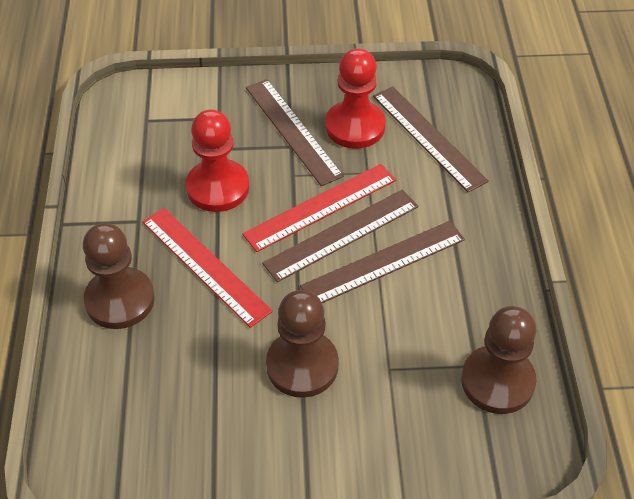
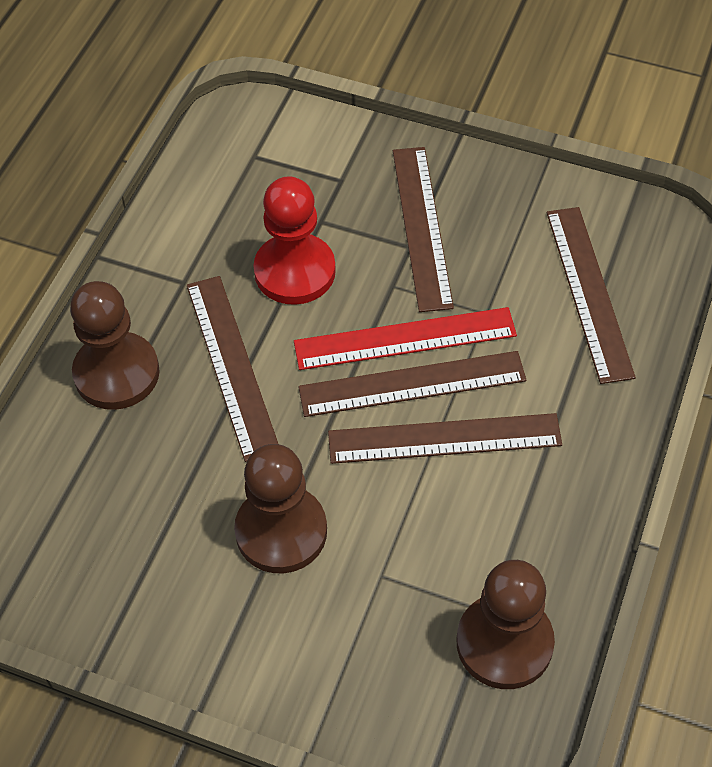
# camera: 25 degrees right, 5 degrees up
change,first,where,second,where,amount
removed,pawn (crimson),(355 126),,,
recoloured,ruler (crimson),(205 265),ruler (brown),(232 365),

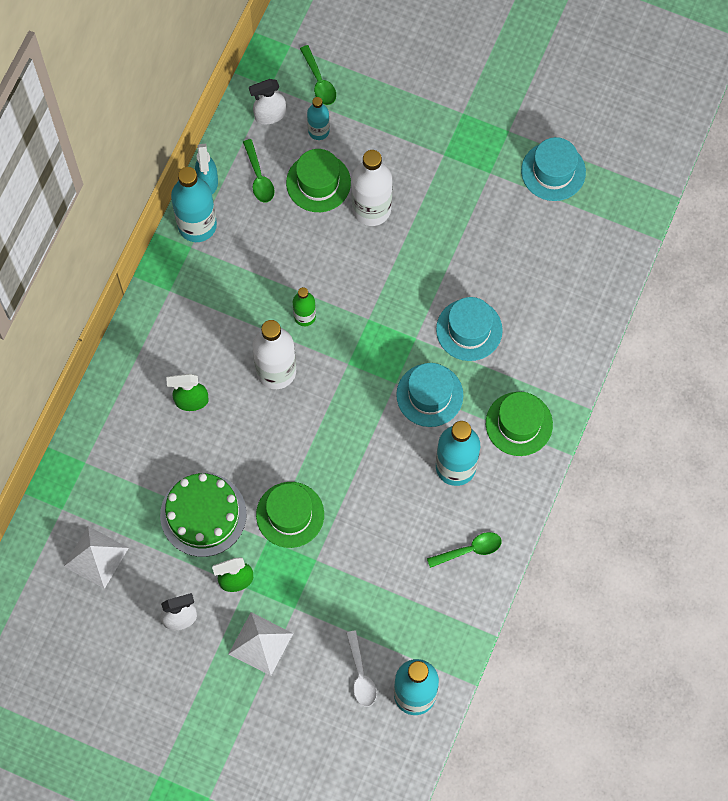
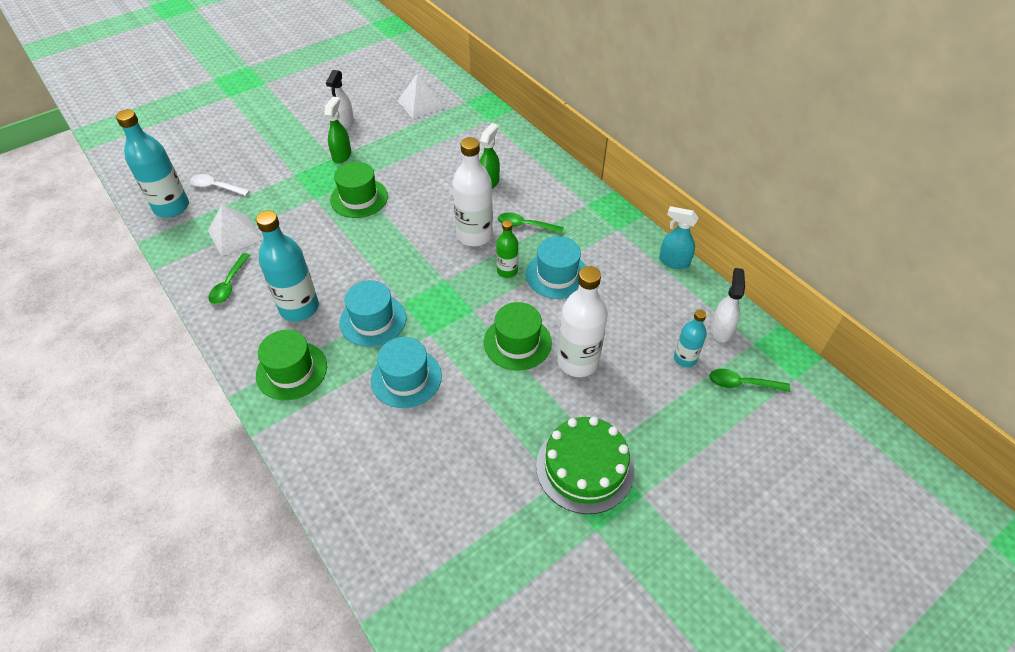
# camera: 120 degrees right, 20 degrees down
change,first,where,second,where,amount
moved,hat (turquoise),(553 171),,(557 275),
moved,spoon (green),(259 177),,(525 225),
moved,hat (green),(318 182),,(517 342),
removed,drink bottle (turquoise),(197 225),,,
moved,cake (green),(203 514),,(585 467),
moved,pyramid (white),(260 643),,(234 235),

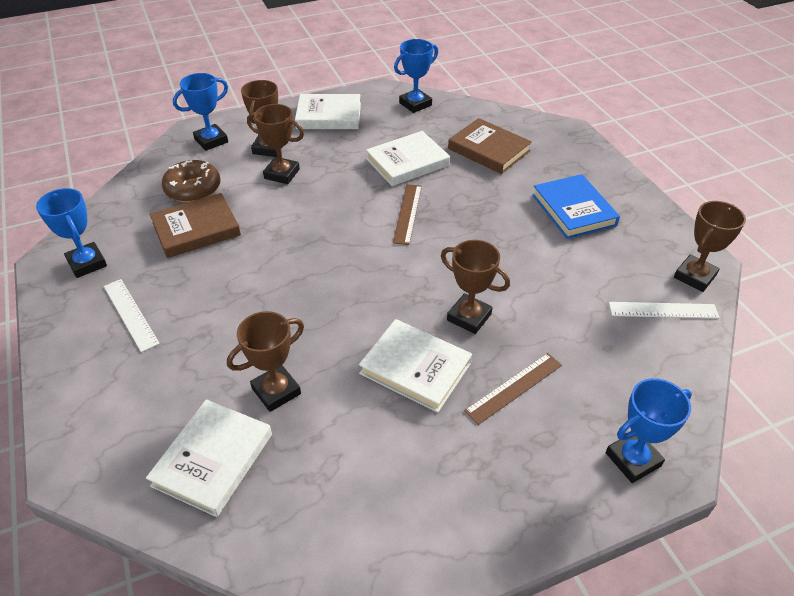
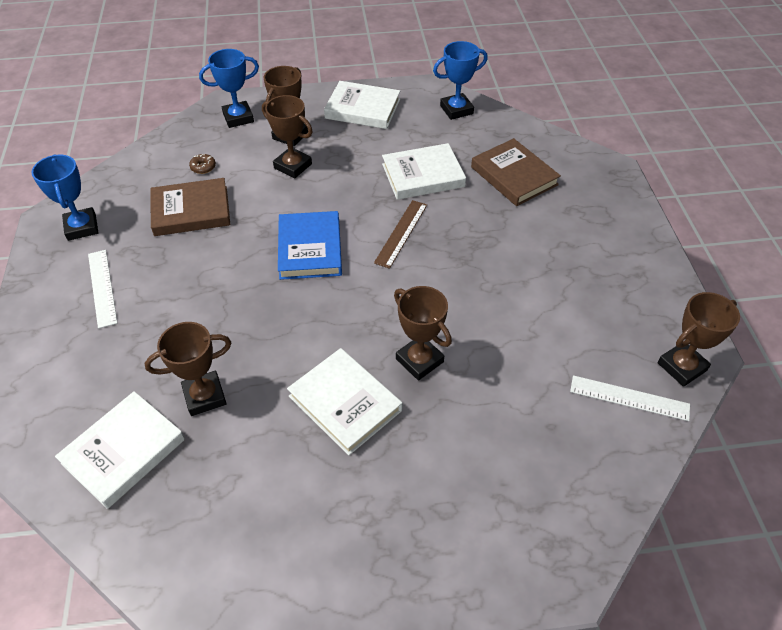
# camera: 15 degrees right, 5 degrees up
change,first,where,second,where,amount
resized,doughnut (brown),(193 189),,(203 167),x0.45
moved,book (cobalt),(573 210),,(310 249),
removed,ruler (brown),(514 387),,,
removed,award cup (cobalt),(633 459),,,

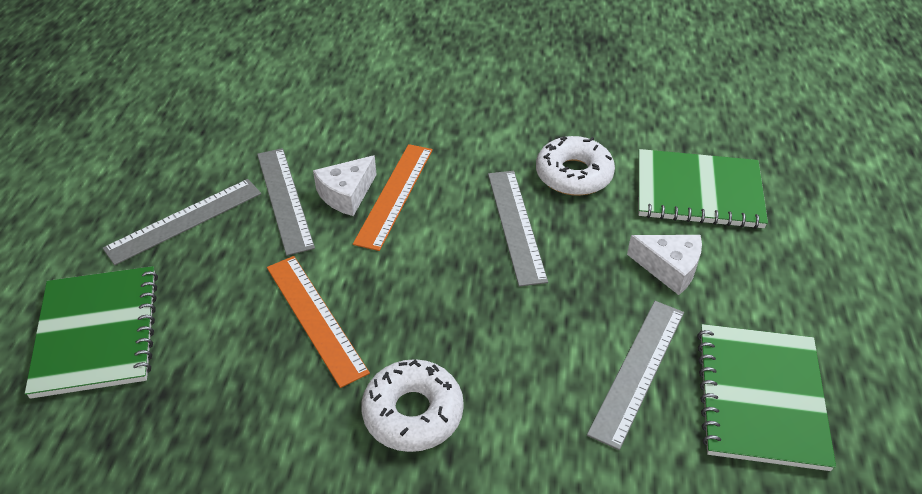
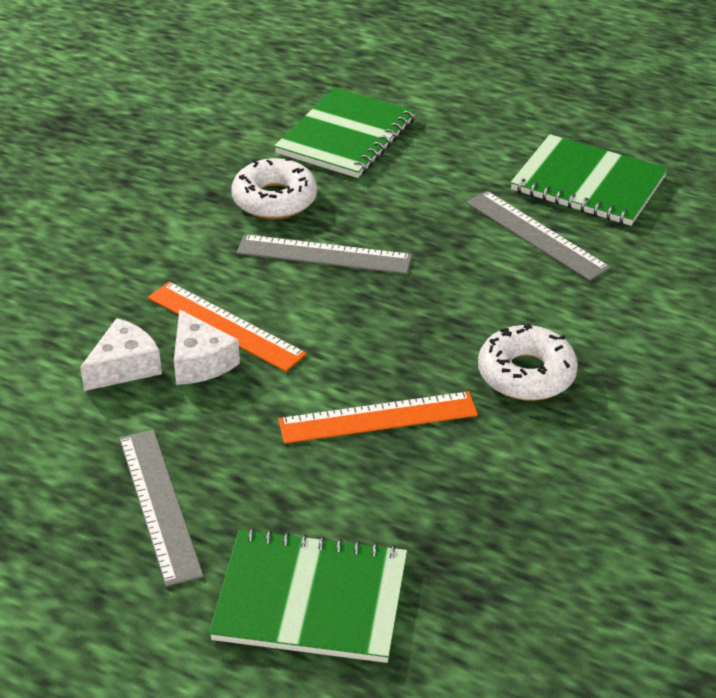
# camera: 70 degrees left, 5 degrees down
change,first,where,second,where,amount
removed,ruler (grey),(284 199),,,
moved,piece of cheese (white),(669 268),,(124 367),

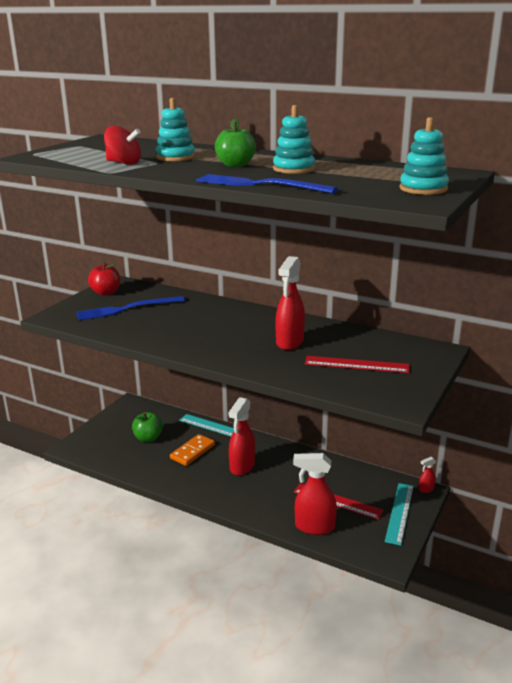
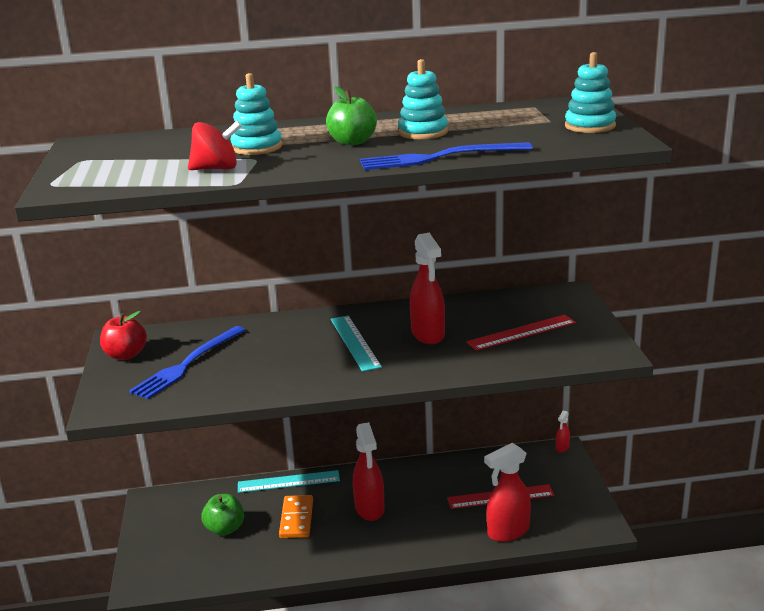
# camera: 35 degrees left, 0 degrees up
change,first,where,second,where,amount
moved,ruler (turquoise),(399 513),,(354 342),

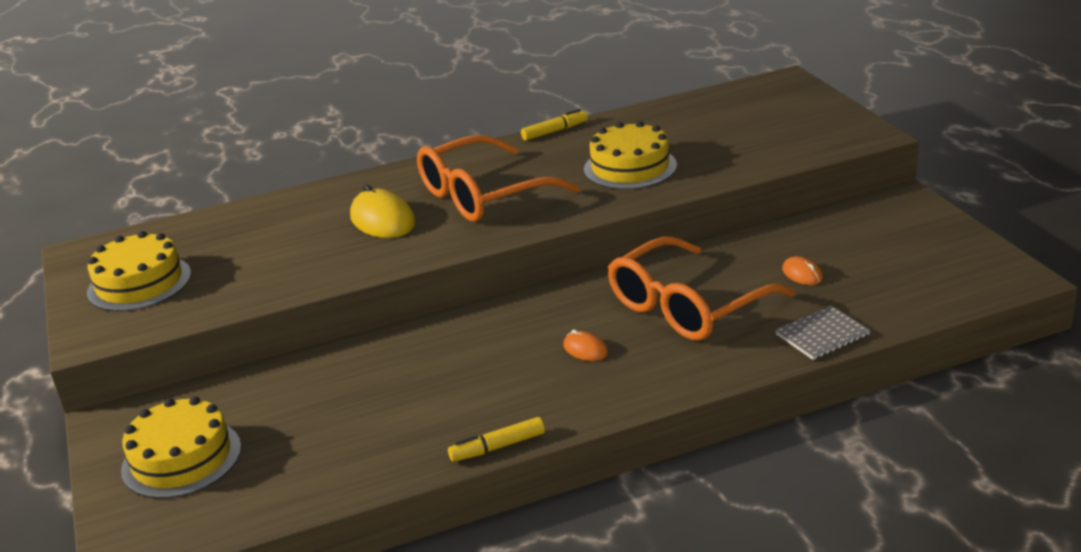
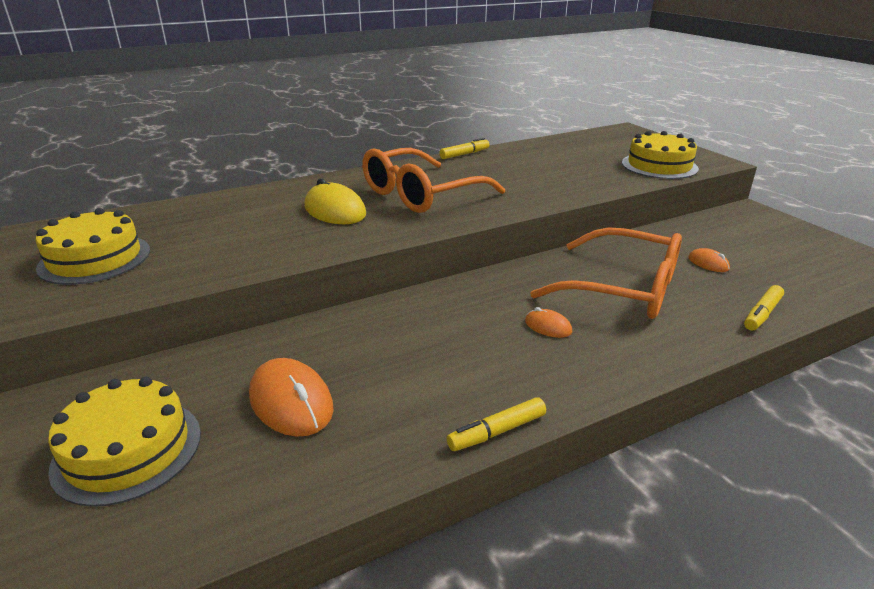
# camera: 10 degrees left, 0 degrees up
change,first,where,second,where,amount
moved,cake (golden),(630 167),,(659 166),
turned,eyeglasses (orange-coloured),(687 307),,(624 289),105 degrees counterclockwise
replaced,notepad (grey),(822 335),marker (golden),(761 314),
added,,,computer mouse (orange-coloured),(291 402),

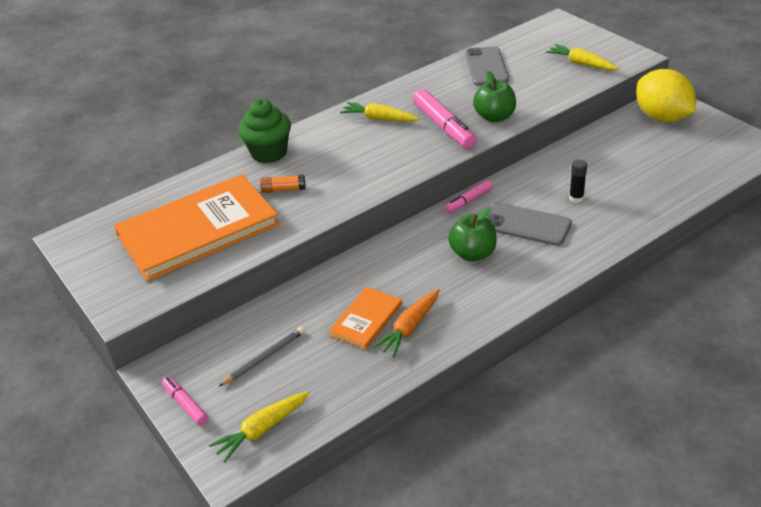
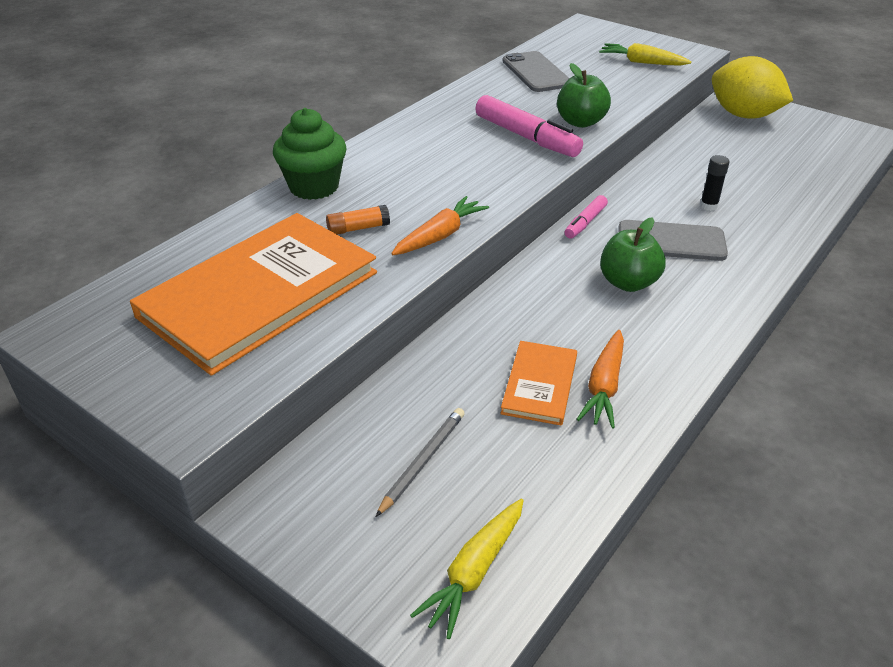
# camera: 20 degrees left, 0 degrees up
change,first,where,second,where,amount
removed,root vegetable (golden),(379 119),,,
removed,marker (pink),(185 404),,,
added,,,root vegetable (orange-coloured),(440 236),

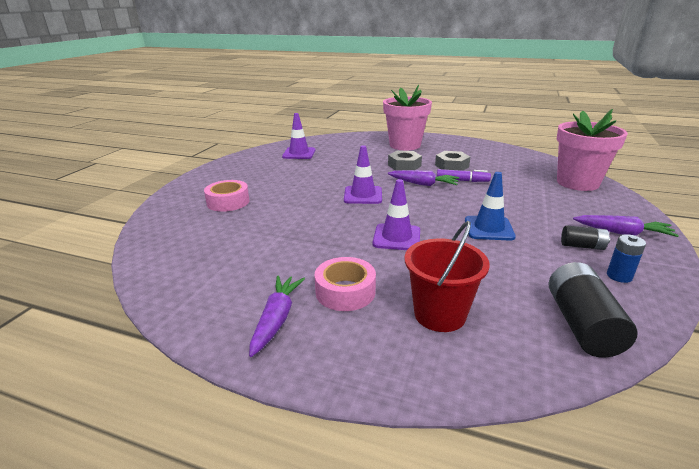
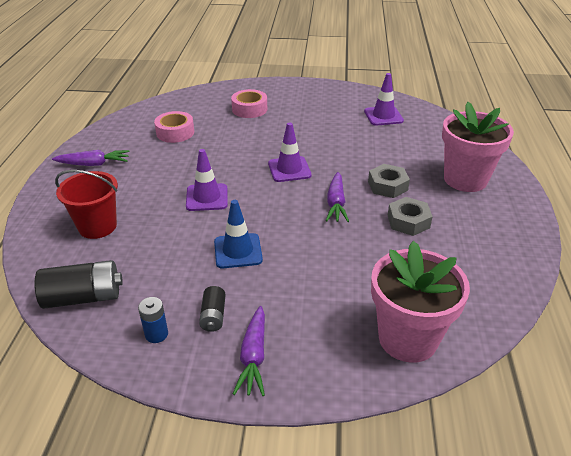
# camera: 75 degrees right, 10 degrees up
change,first,where,second,where,amount
removed,marker (royal purple),(462 180),,,
moved,sticky tape (pink),(345 291),,(175 132),

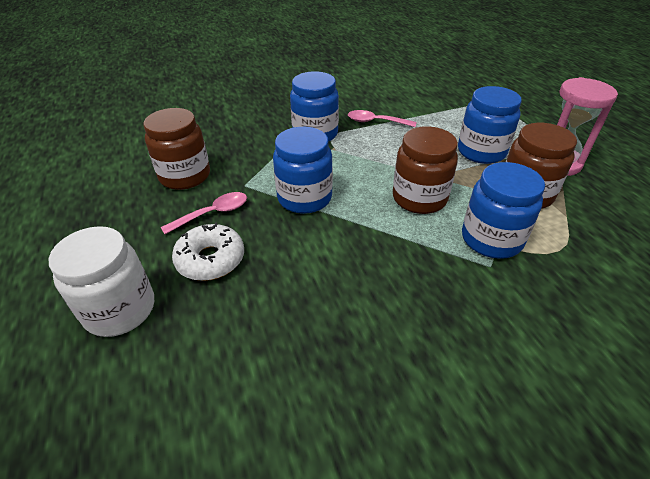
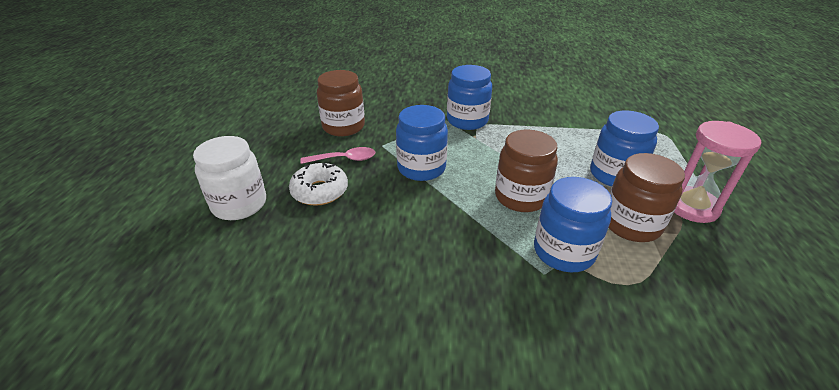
# camera: 25 degrees right, 5 degrees down
change,first,where,second,where,amount
removed,spoon (pink),(376 122),,,

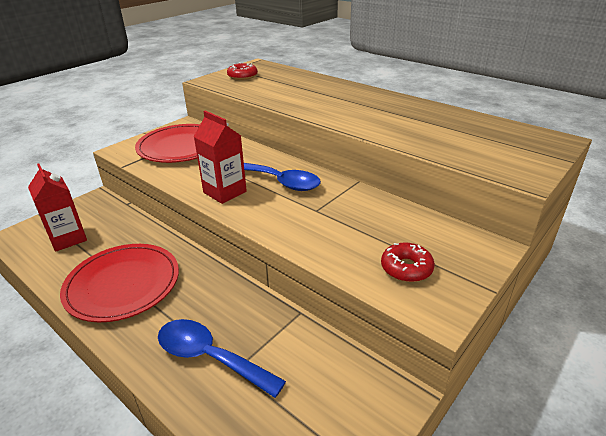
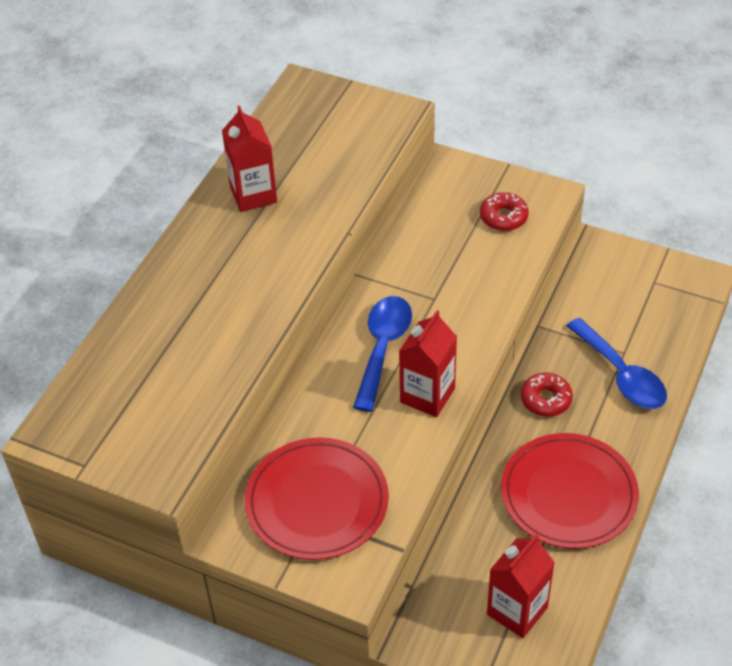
# camera: 105 degrees left, 15 degrees up
change,first,where,second,where,amount
moved,doughnut (crimson),(242 76),,(546 399),
turned,spoon (cobalt),(210 357),,(621 375),45 degrees counterclockwise
added,,,milk carton (crimson),(253 195),

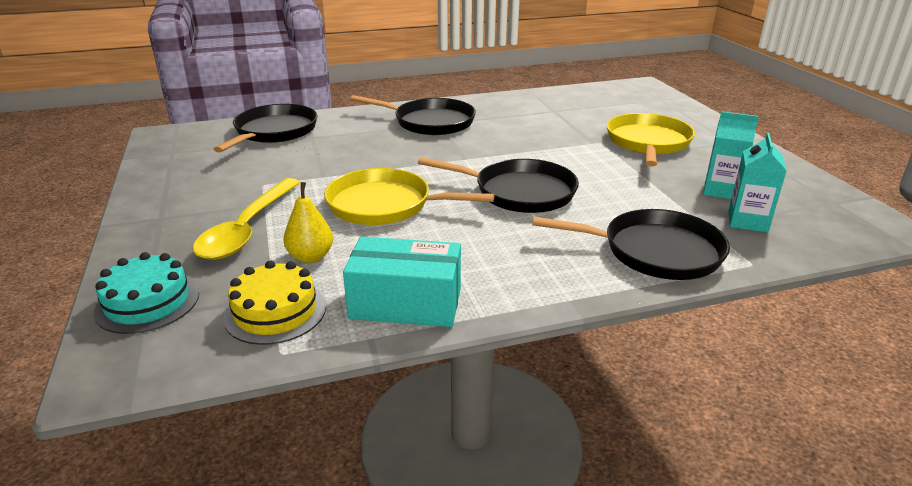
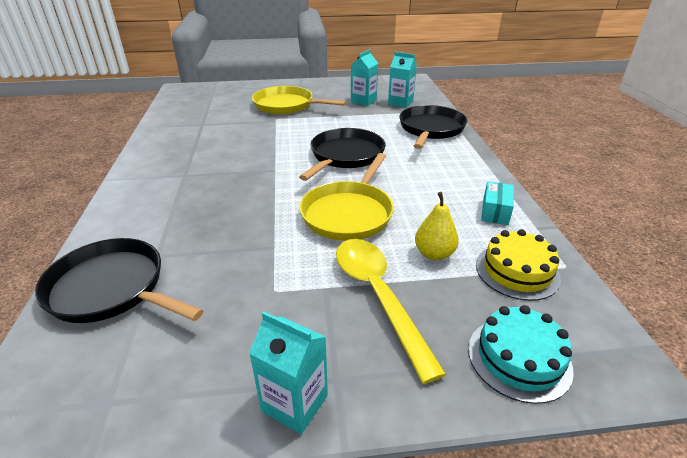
# camera: 80 degrees left, 5 degrees up
change,first,where,second,where,amount
removed,pan (ebony),(430 122),,,
turned,spoon (golden),(247 229),,(378 296),135 degrees counterclockwise
resized,parcel (turquoise),(406 303),,(495 212),x0.57
added,,,milk carton (turquoise),(294 403),

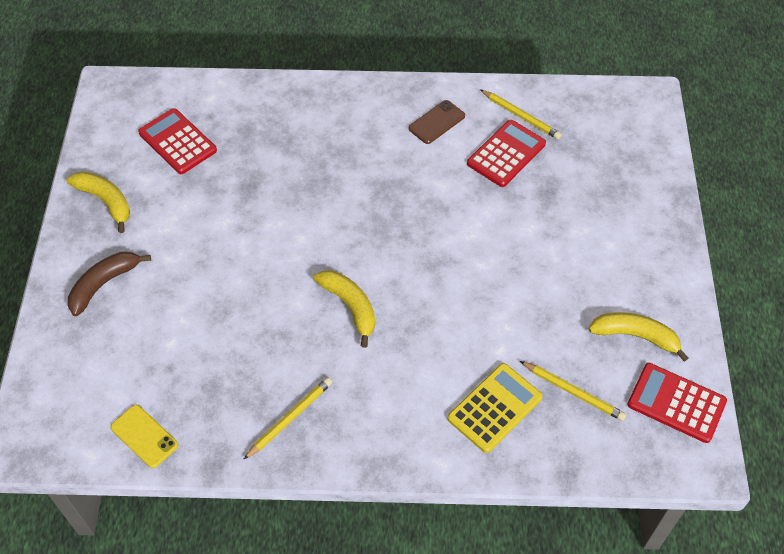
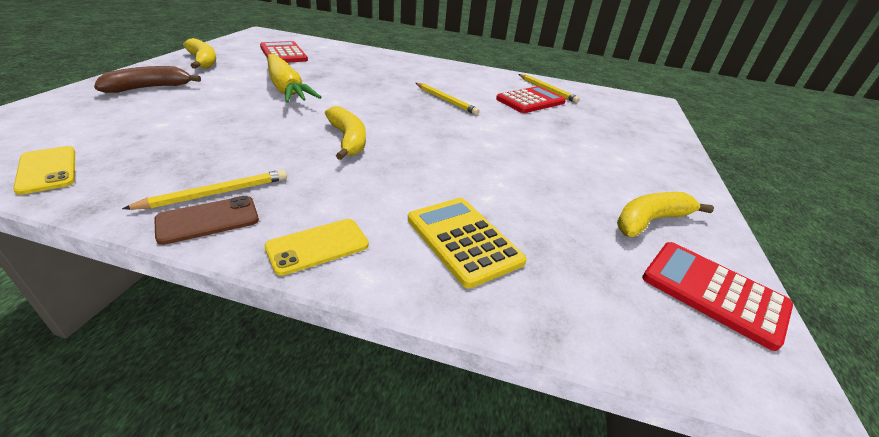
# camera: 10 degrees right, 20 degrees down
change,first,where,second,where,amount
moved,smartphone (brown),(436 122),,(208 220),
turned,banana fruit (golden),(635 336),,(650 221),60 degrees counterclockwise
moved,wooden pencil (golden),(573 392),,(446 100),
turned,calculator (golden),(494 408),,(463 240),90 degrees counterclockwise
added,,,root vegetable (golden),(286 88),
added,,,smartphone (golden),(318 246),

